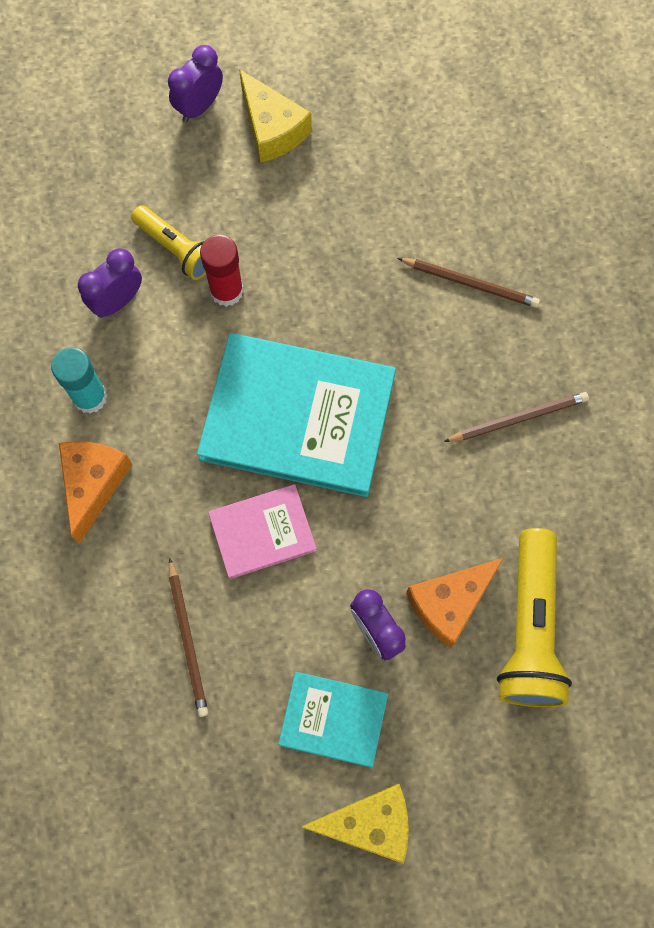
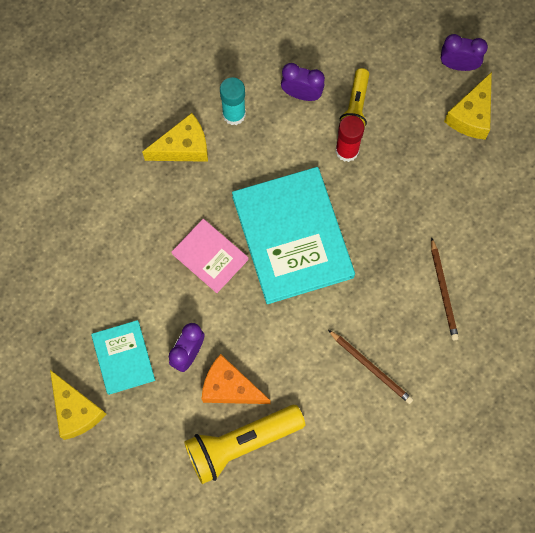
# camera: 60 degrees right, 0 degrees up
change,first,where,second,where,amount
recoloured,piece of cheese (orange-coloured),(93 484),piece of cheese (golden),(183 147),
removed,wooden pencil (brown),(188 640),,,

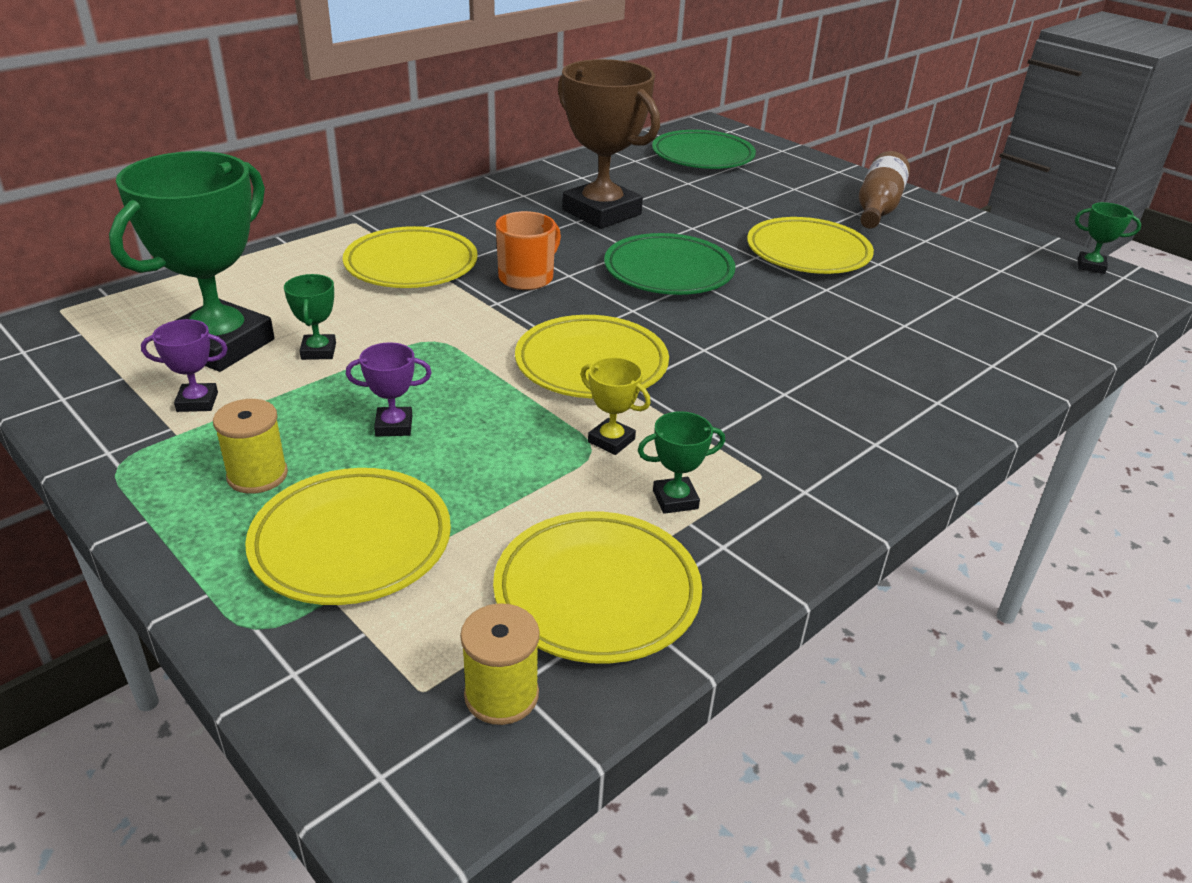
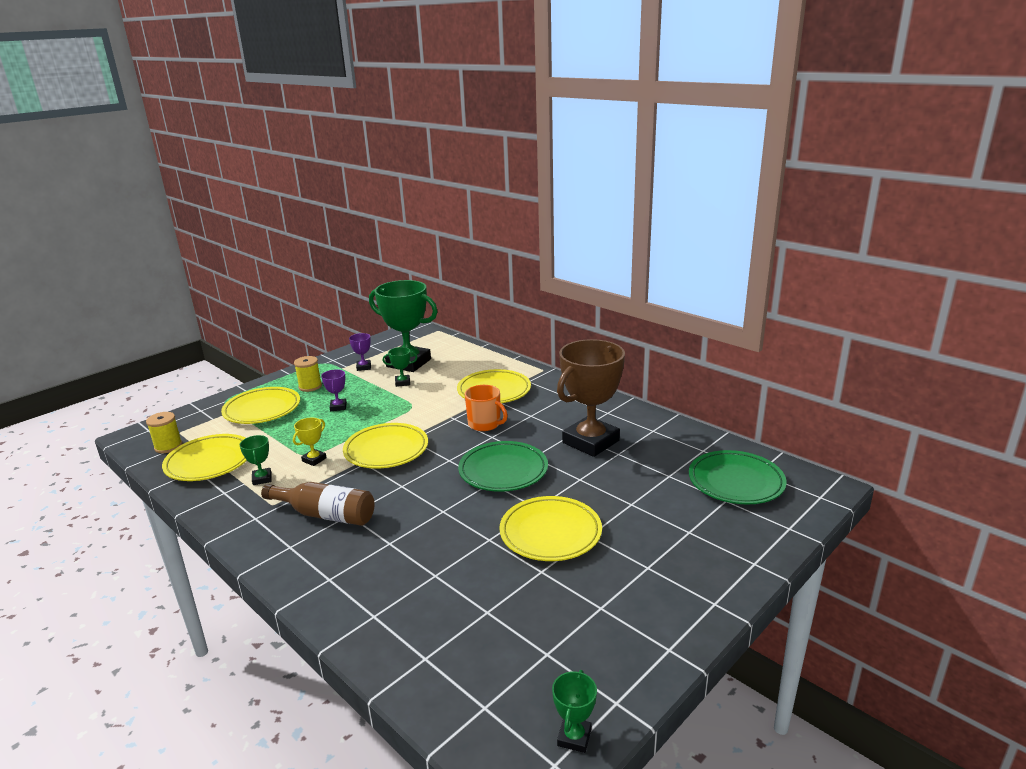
# camera: 90 degrees right, 10 degrees down
change,first,where,second,where,amount
moved,drink bottle (brown),(877 208),,(325 515),

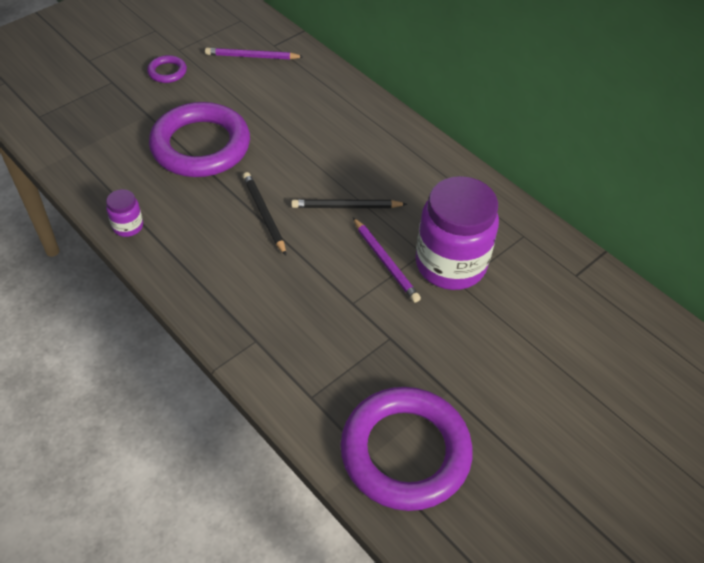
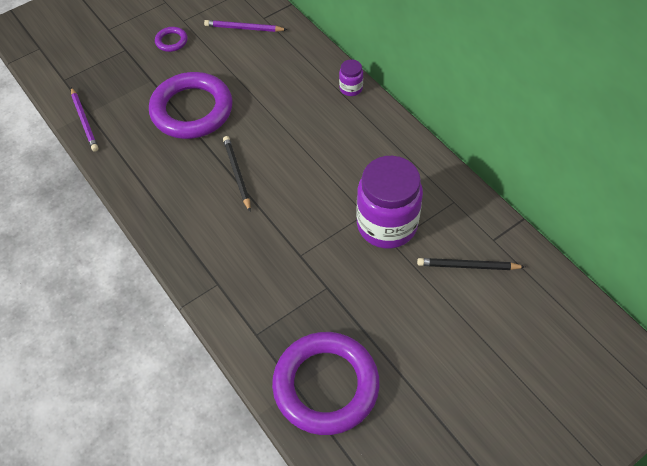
# camera: 10 degrees right, 5 degrees up
change,first,where,second,where,amount
moved,jar (royal purple),(128 226),,(351 88),
moved,wooden pencil (ebony),(346 206),,(468 266),
moved,wooden pencil (royal purple),(385 262),,(84 121),

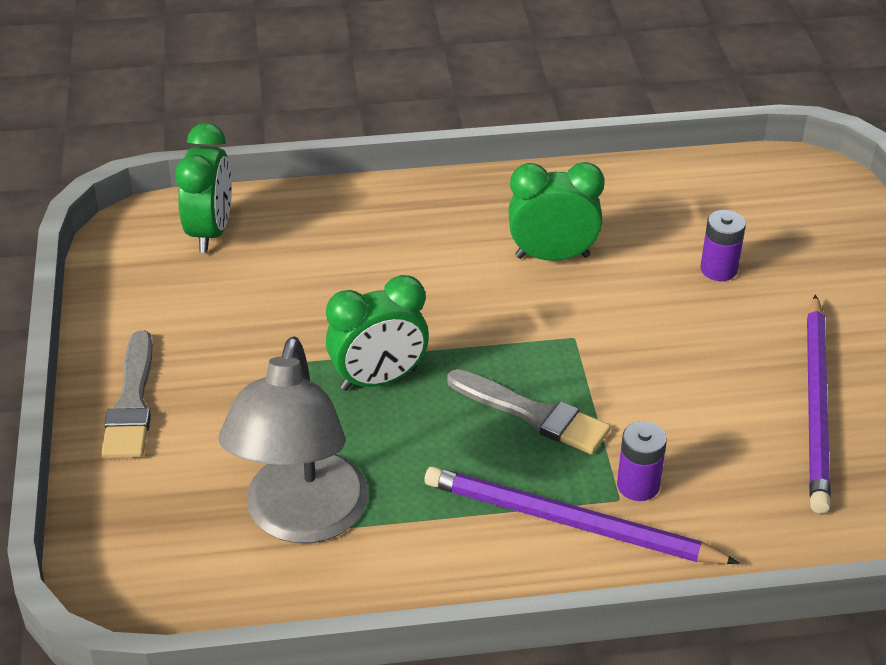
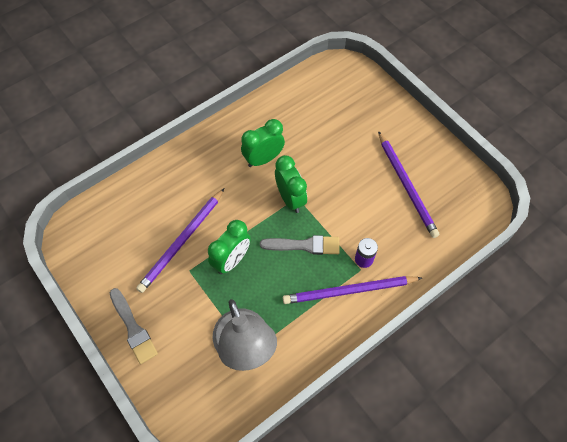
# camera: 30 degrees left, 20 degrees up
change,first,where,second,where,amount
moved,clock (green),(210 232),,(290 199),
removed,power cell (royal purple),(718 269),,,
added,,,wooden pencil (royal purple),(182 241),

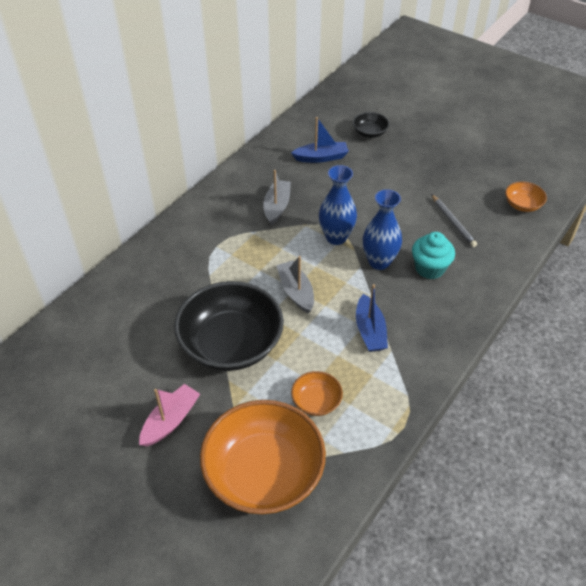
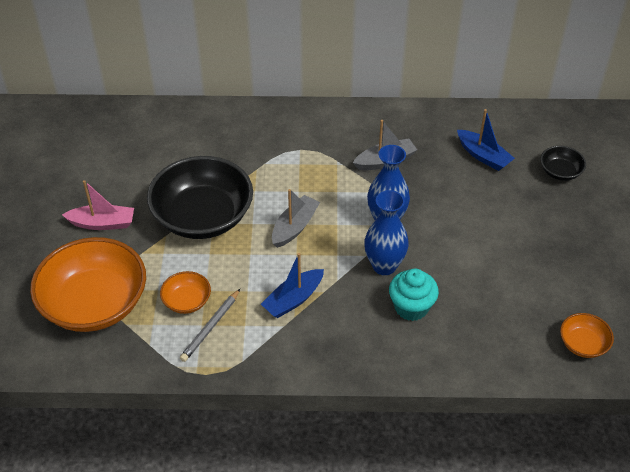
# camera: 55 degrees right, 0 degrees up
change,first,where,second,where,amount
moved,wooden pencil (grey),(453 222),,(210 327),

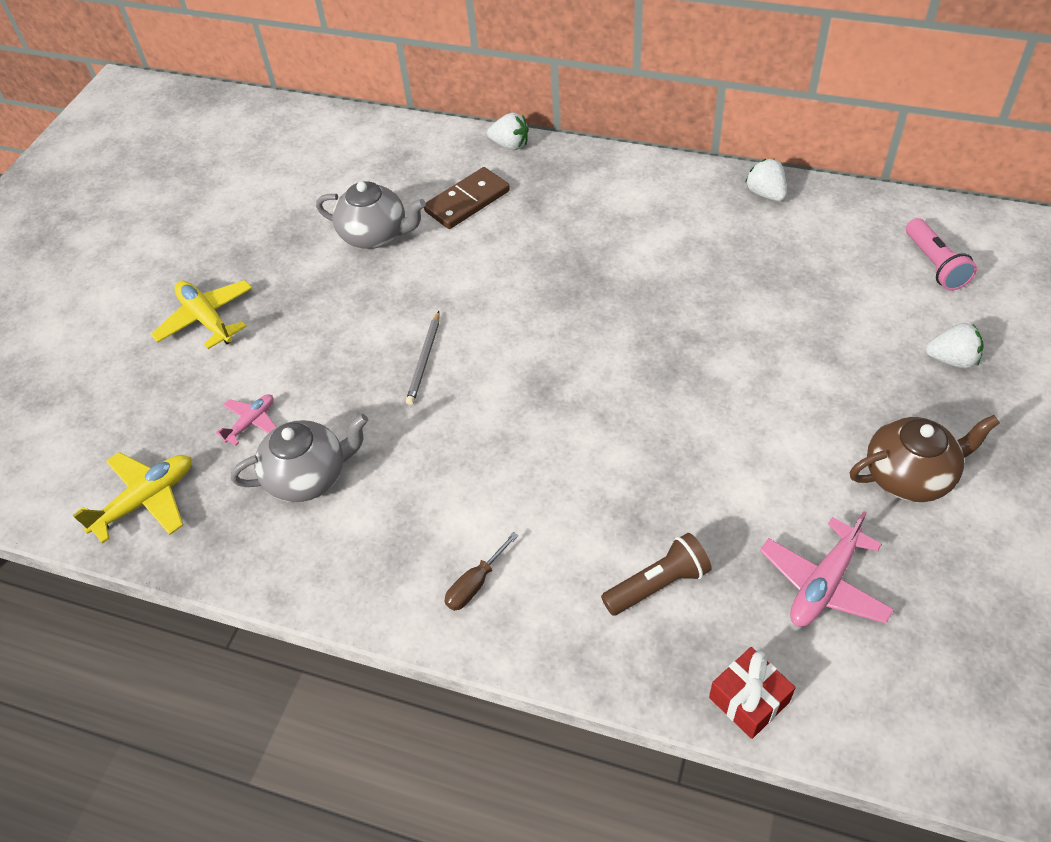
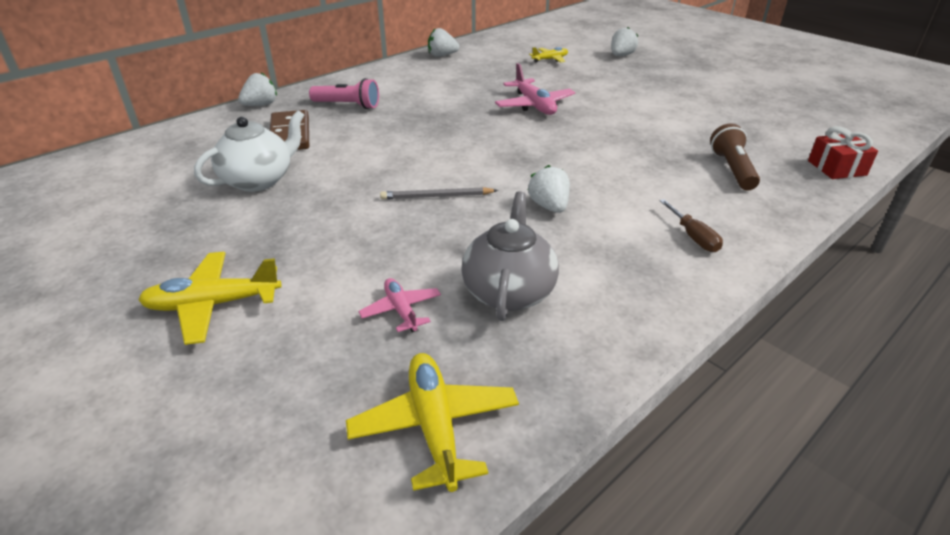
# camera: 65 degrees left, 15 degrees down
change,first,where,second,where,amount
recoloured,teapot (grey),(375 235),teapot (white),(259 180),
moved,pocket torch (pink),(934 265),,(348 105),
turned,wooden pencil (grey),(424 360),,(436 196),135 degrees clockwise
removed,teapot (brown),(909 476),,,
moved,aeroplane (pink),(823 584),,(534 105),
added,,,aeroplane (golden),(550 59),
added,,,toy strawberry (white),(549 206),

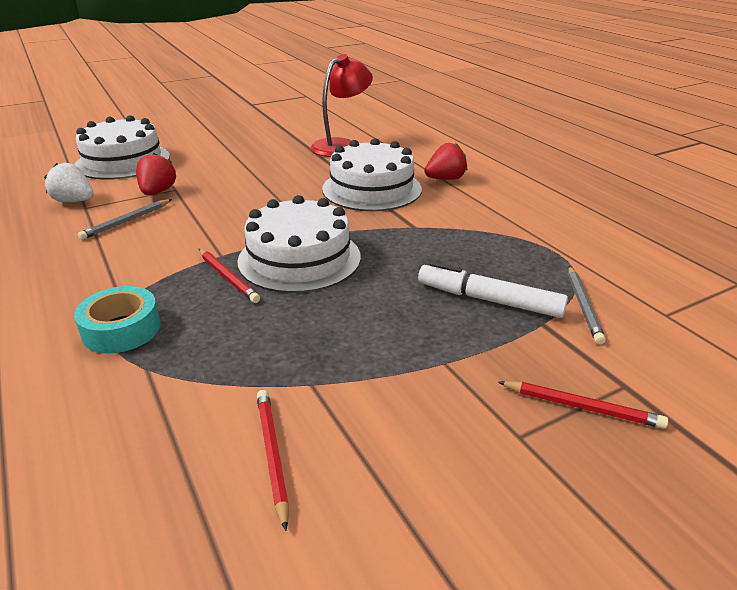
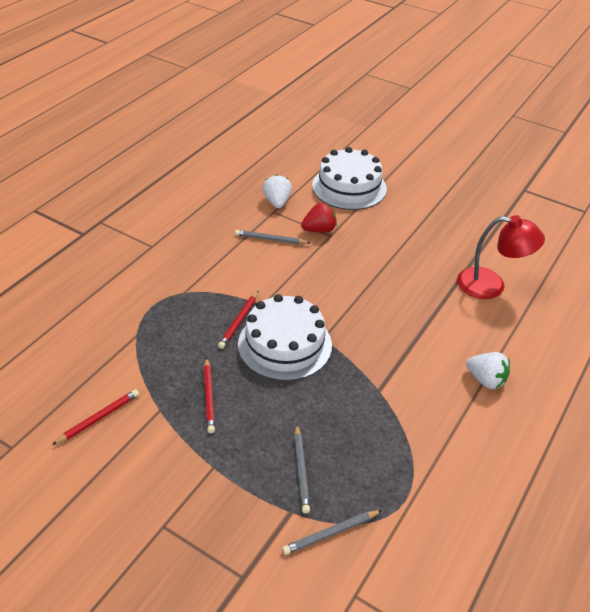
# camera: 60 degrees right, 10 degrees up
change,first,where,second,where,amount
removed,cake (white),(371 189),,,
recoloured,toy strawberry (crimson),(445 179),toy strawberry (white),(486 380),
replaced,marker (white),(489 300),wooden pencil (grey),(301 470),
removed,sticky tape (turquoise),(121 329),,,
moved,wooden pencil (crimson),(582 407),,(209 397),

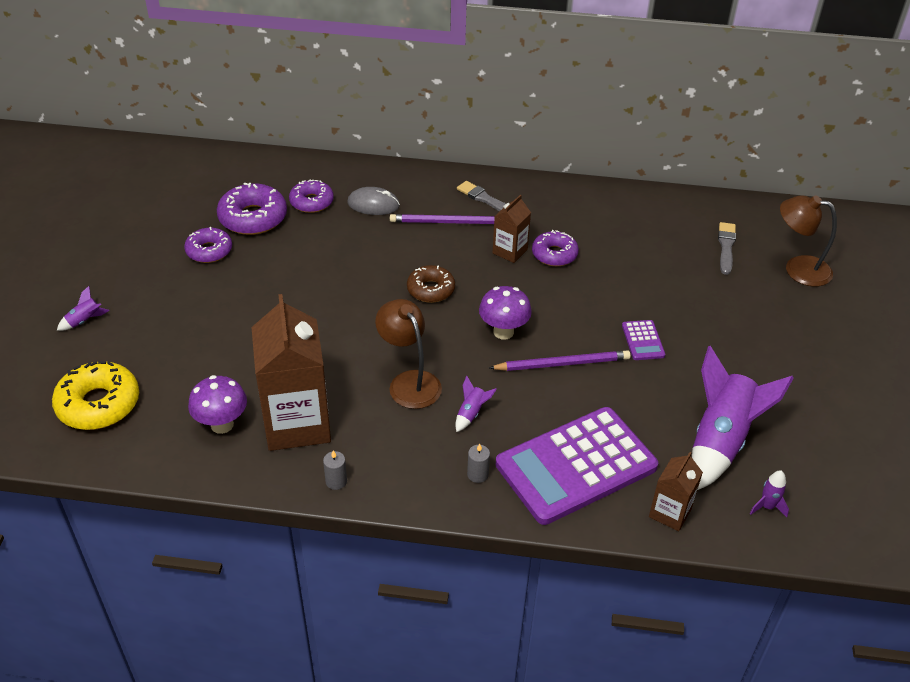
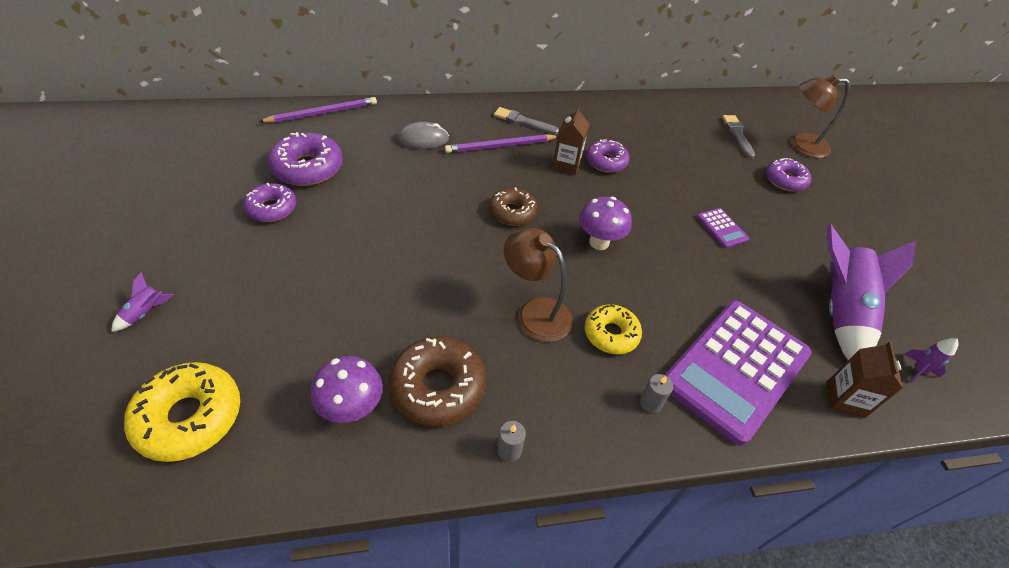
# camera: 20 degrees left, 5 degrees up
change,first,where,second,where,amount
moved,doughnut (royal purple),(311 202),,(785 180),
replaced,milk carton (brown),(297 423),doughnut (brown),(438 387),
moved,wooden pencil (royal purple),(562 364),,(323 113),
replaced,rocket (royal purple),(471 413),doughnut (golden),(611 334),

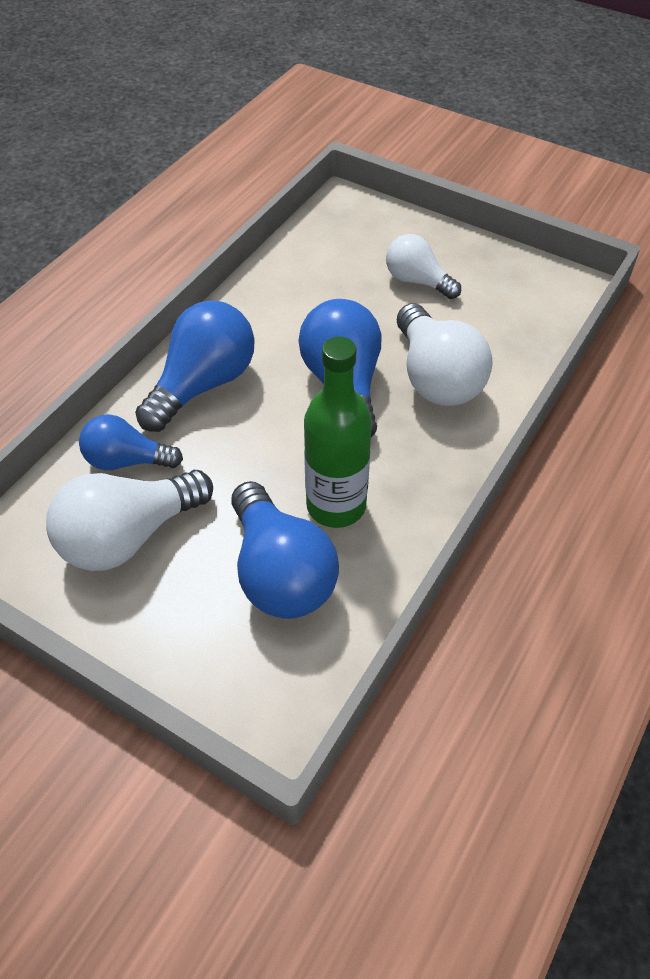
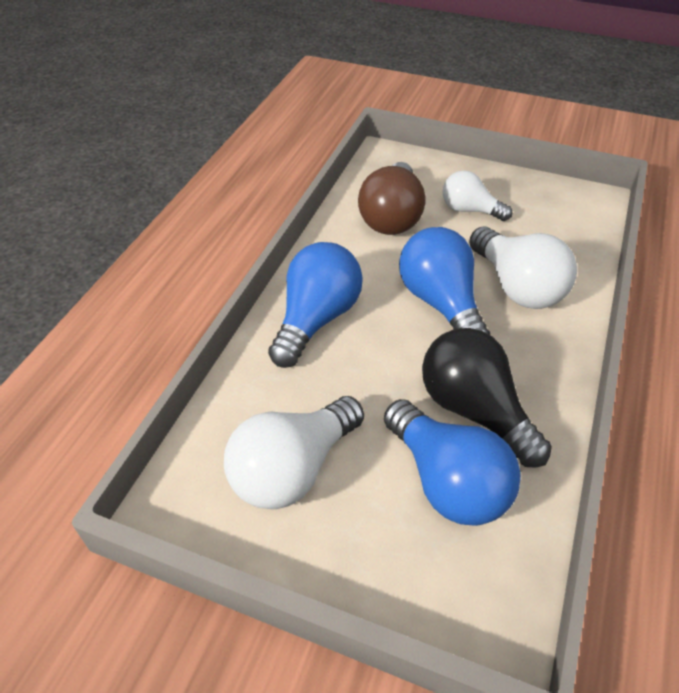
# camera: 10 degrees left, 5 degrees down
change,first,where,second,where,amount
replaced,drink bottle (green),(336 505),bulb (ebony),(474 410),
removed,bulb (cobalt),(127 460),,,
added,,,bulb (brown),(392 217),

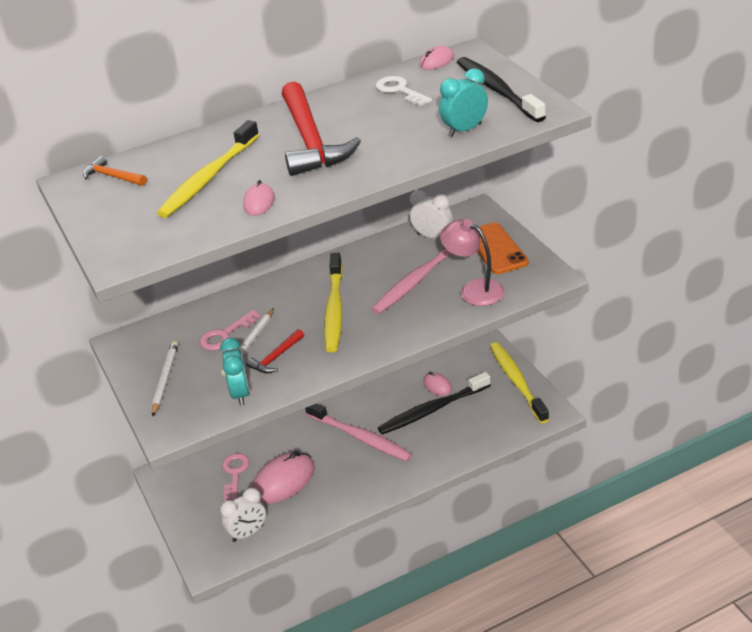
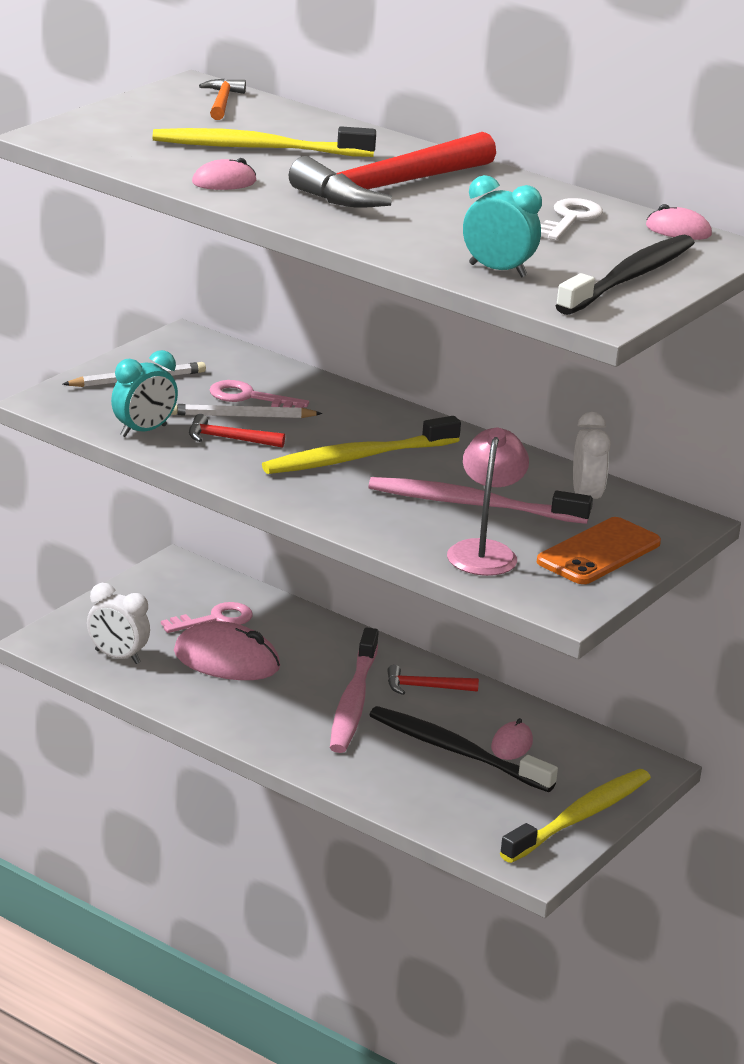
# camera: 55 degrees right, 10 degrees down
change,first,where,second,where,amount
added,,,hammer (crimson),(425 687),

